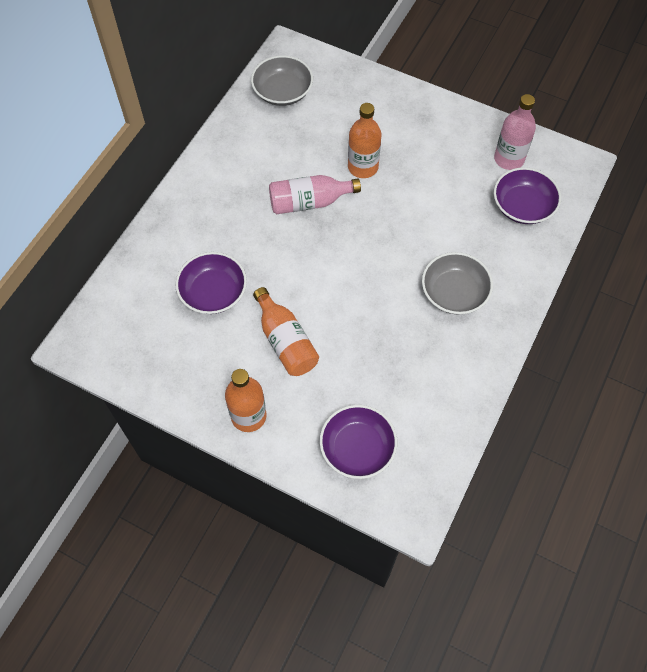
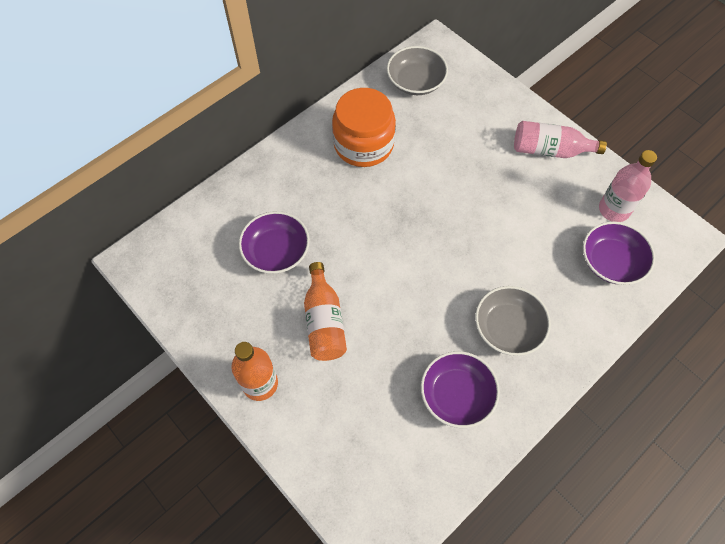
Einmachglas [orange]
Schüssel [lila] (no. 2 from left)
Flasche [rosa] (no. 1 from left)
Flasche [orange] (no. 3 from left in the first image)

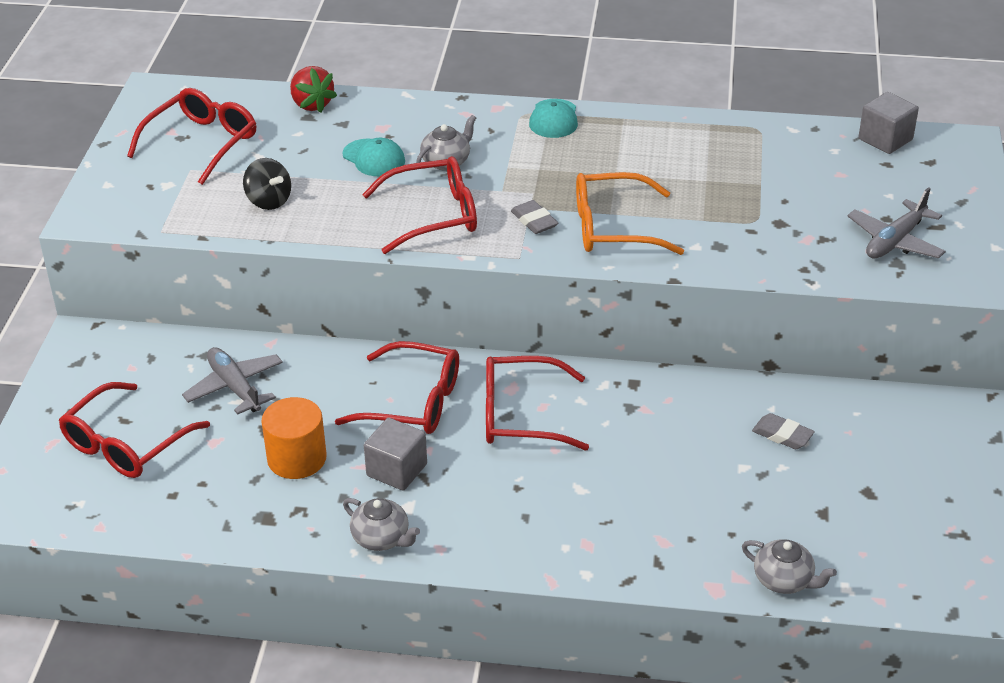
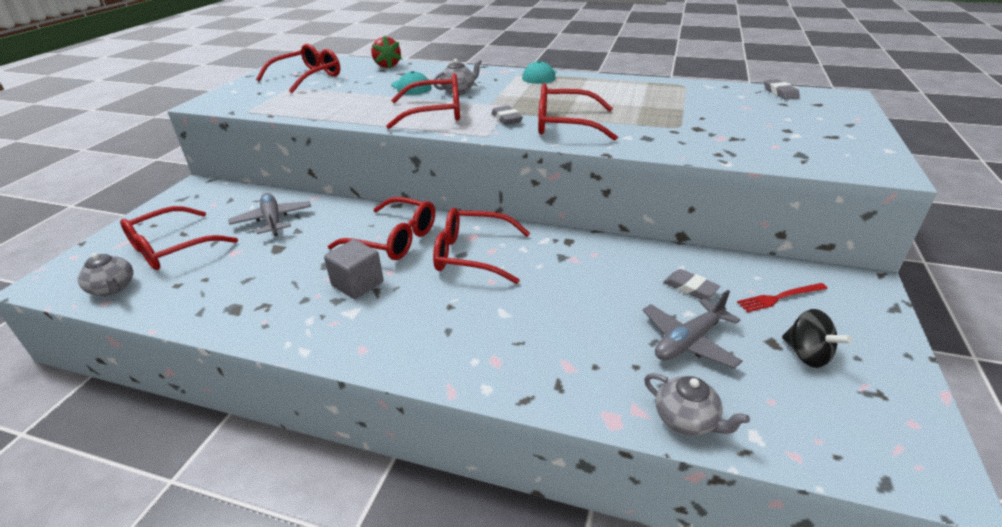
Teekanne [grau] (no. 1 from left)
Brille [rot] (no. 6 from left)
Flugzeug [grau] (no. 2 from left)
Gabel [rot]
Radiergummi [grau] (no. 3 from left)
Kreisel [schwarz]
Vollzylinder [orange]

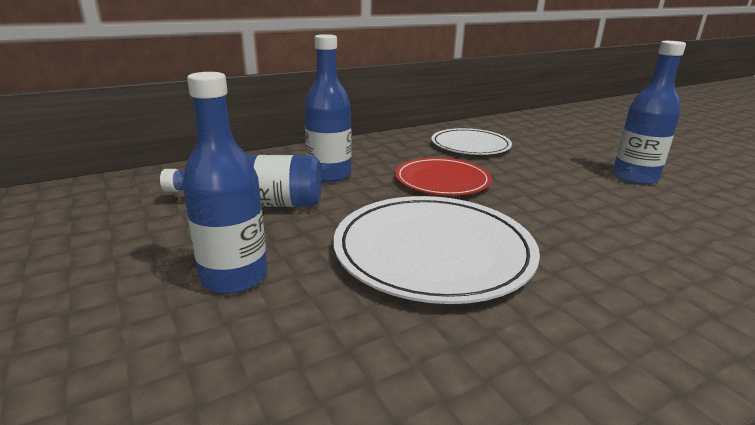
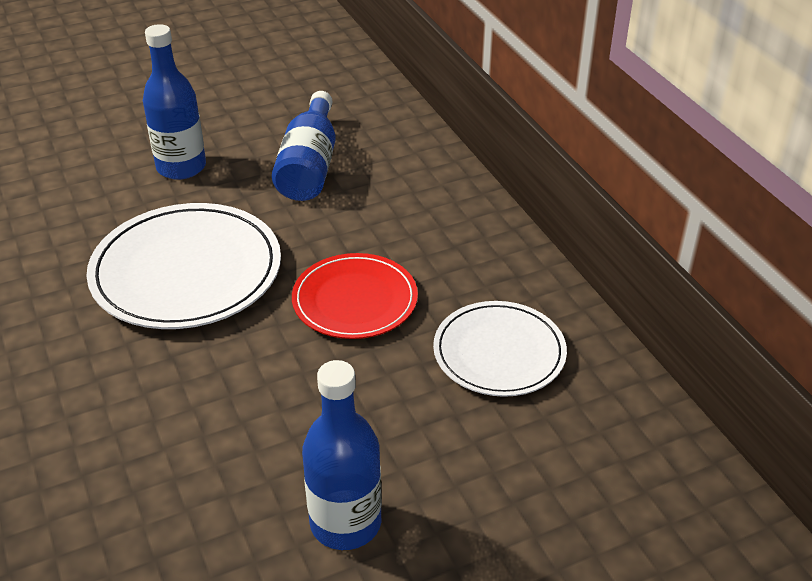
Flasche [blau] (no. 3 from left in the first image)

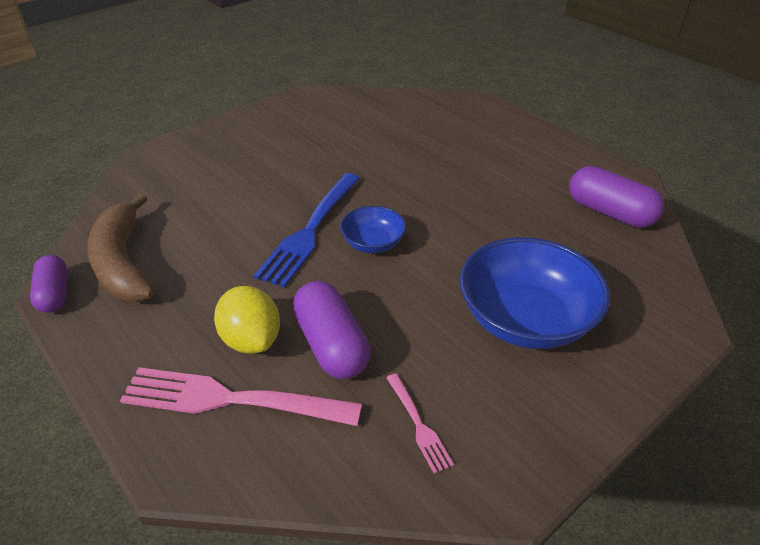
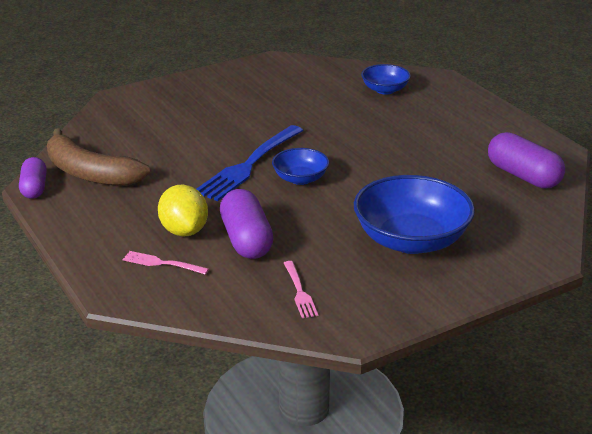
Banane [braun]
Gabel [rosa] (no. 1 from left)
Schüssel [blau] (no. 2 from left)

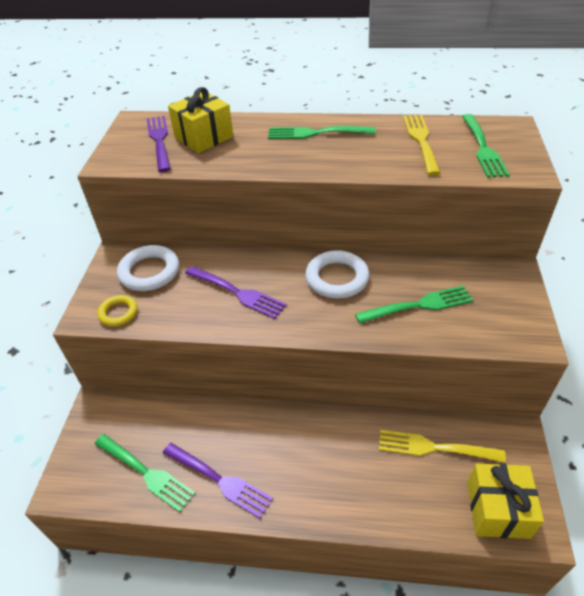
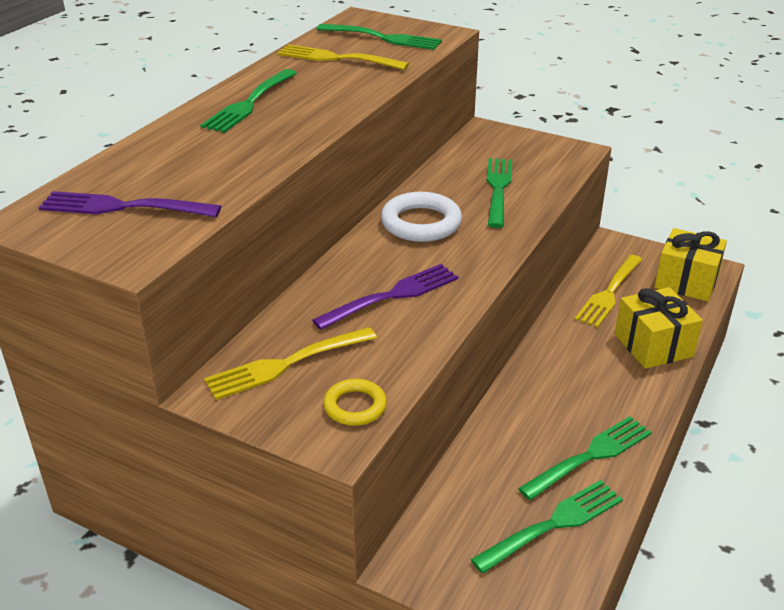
Gabel [gelb] (no. 1 from left)
Gabel [grün] (no. 5 from left)
Geschenk [gelb] (no. 1 from left)

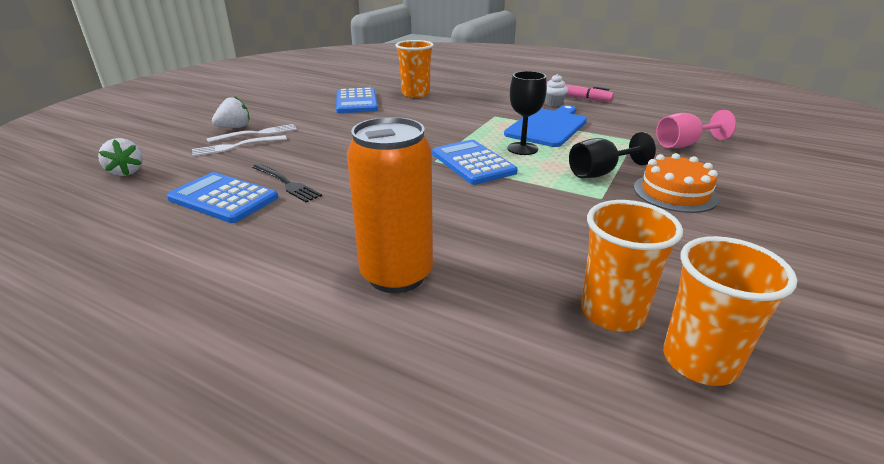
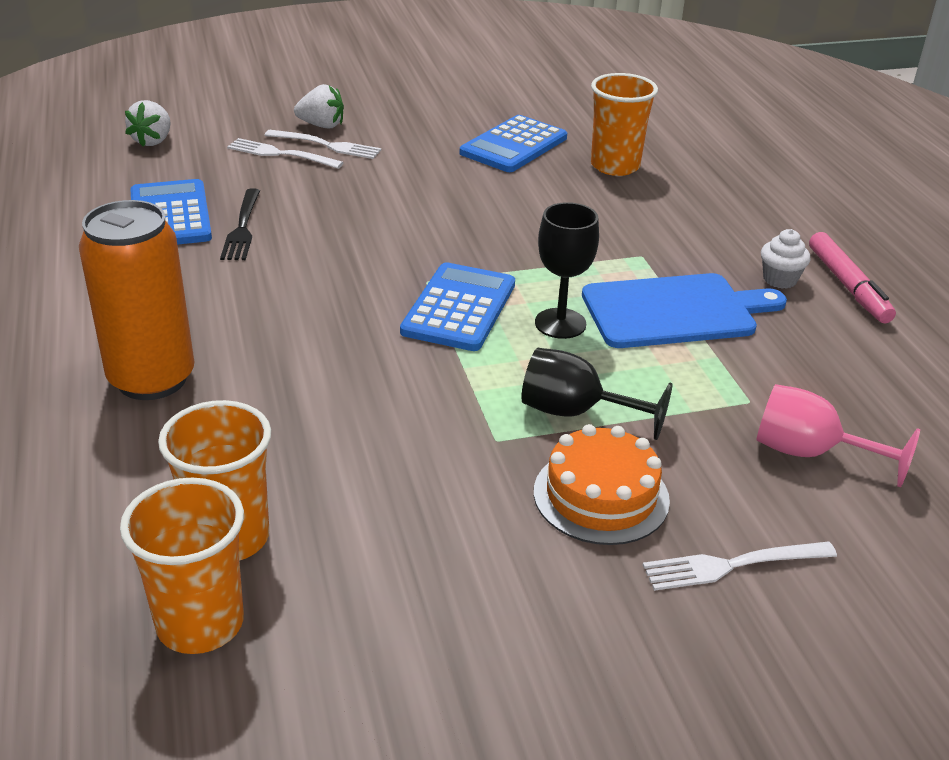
Gabel [weiß] (no. 3 from left)

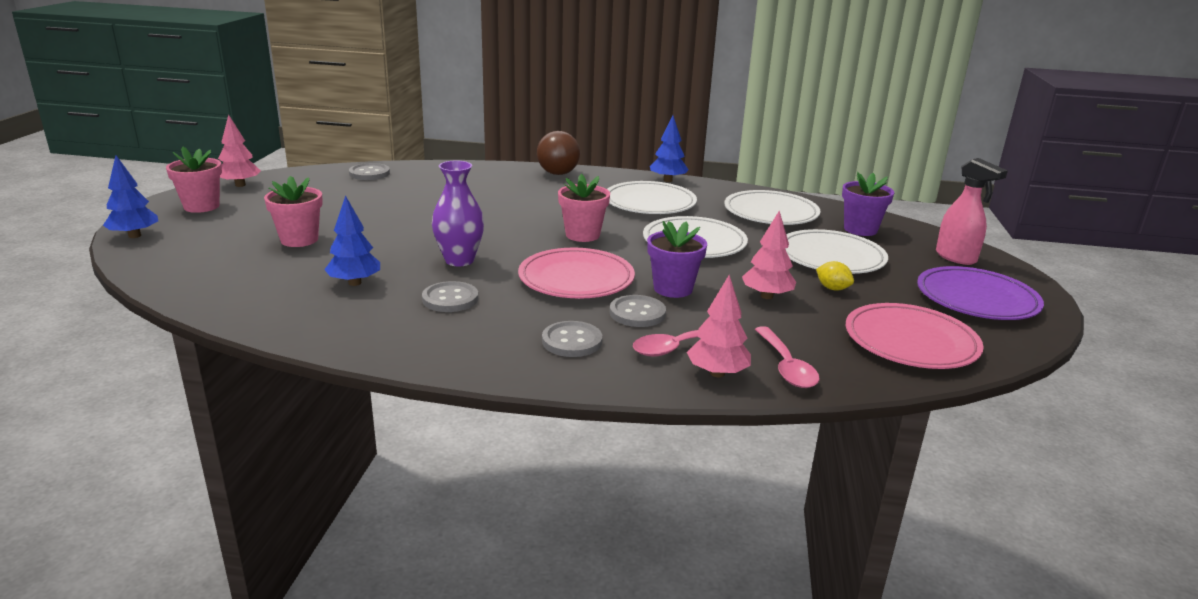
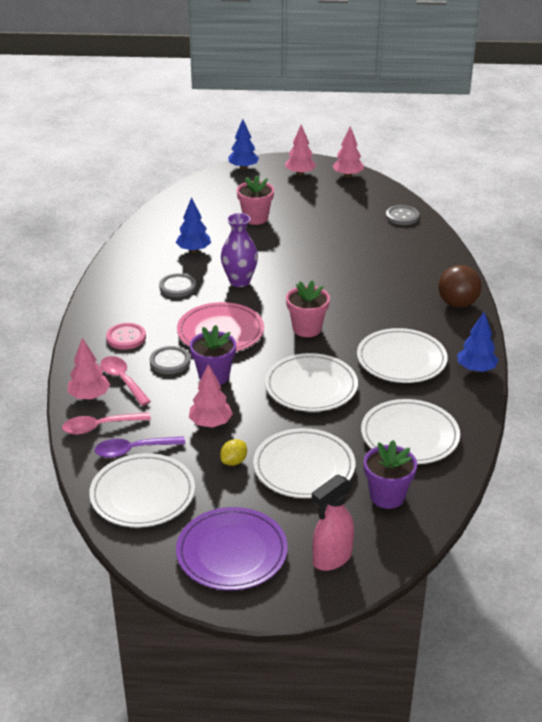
Teller [weiß] (no. 1 from left)
Löffel [lila]
Knopf [rosa]
Baum [rosa] (no. 3 from left)

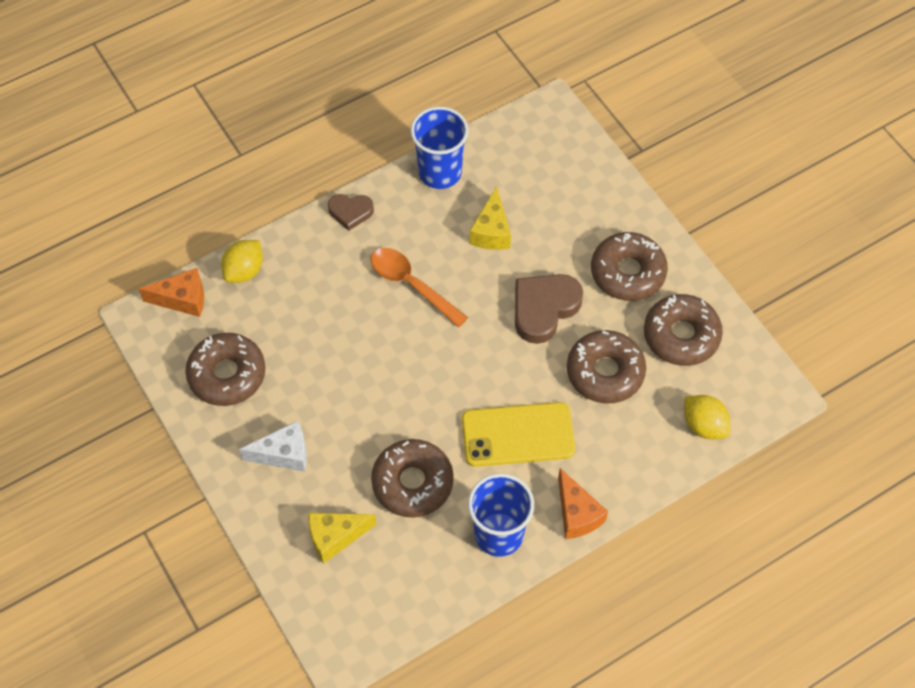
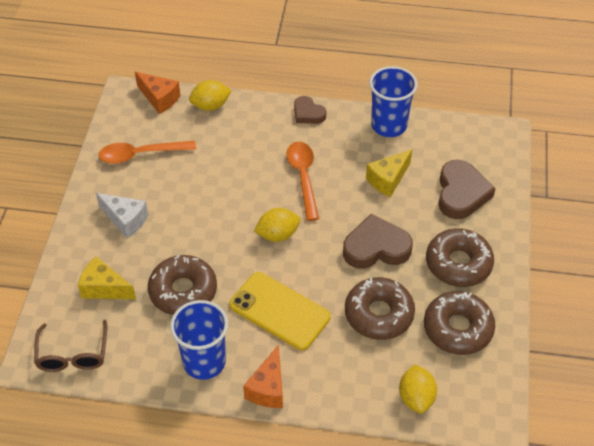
Brille [braun]
Löffel [orange] (no. 1 from left)
Zitrone [gelb] (no. 2 from left)
Herz [braun] (no. 3 from left)

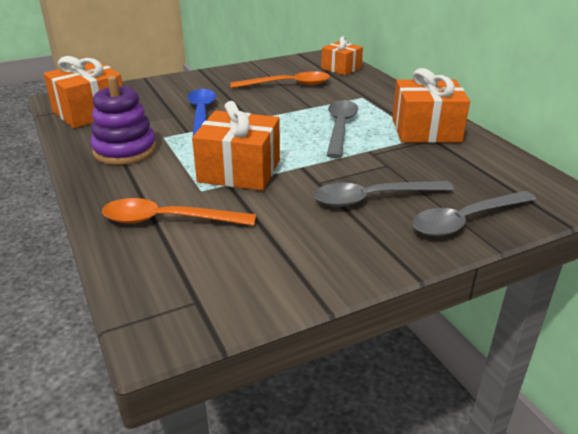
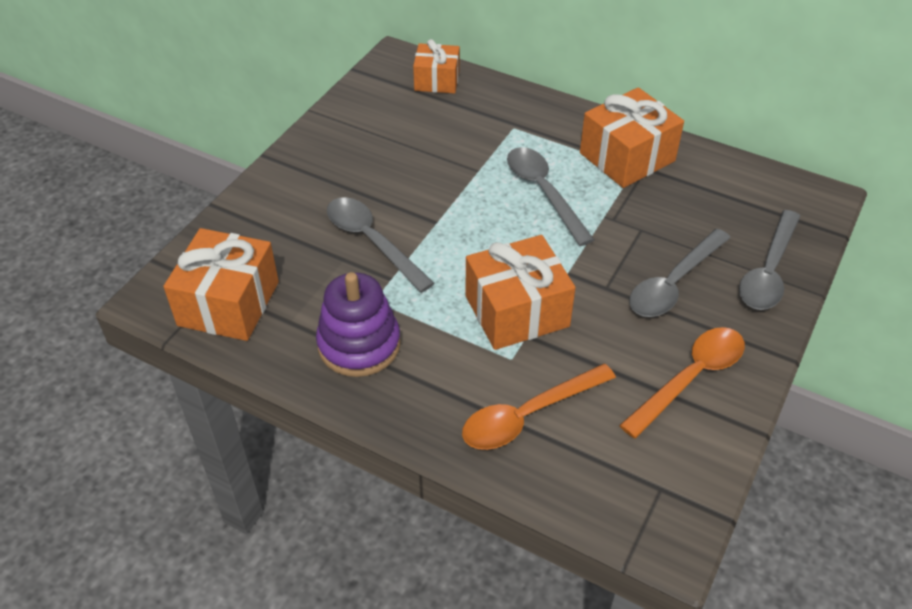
Löffel [grau] (no. 1 from left)
Löffel [orange] (no. 2 from left)

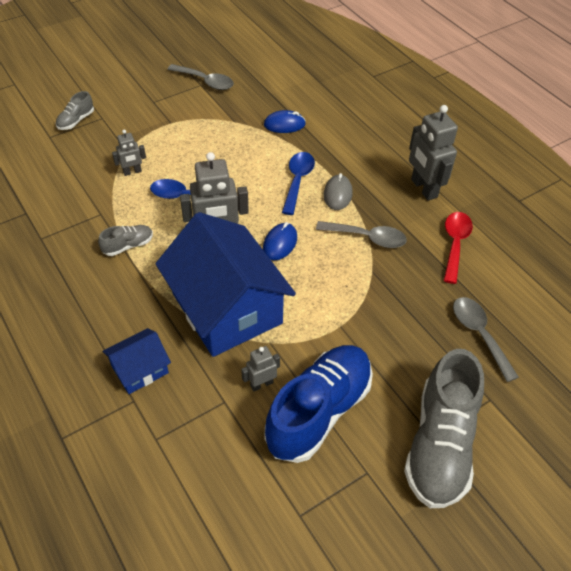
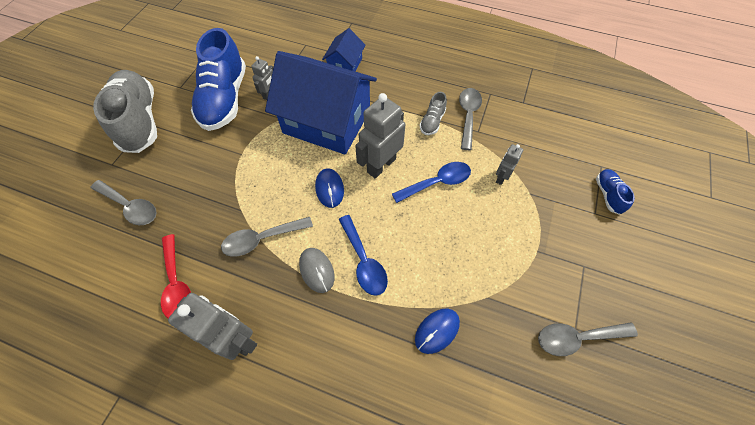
Löffel [grau] (no. 3 from left)
Schuh [blau] (no. 2 from left)

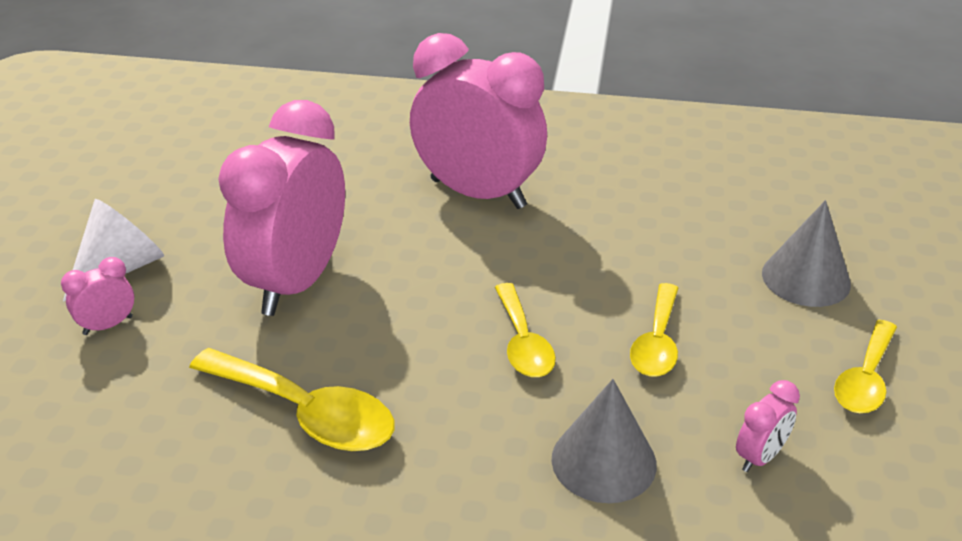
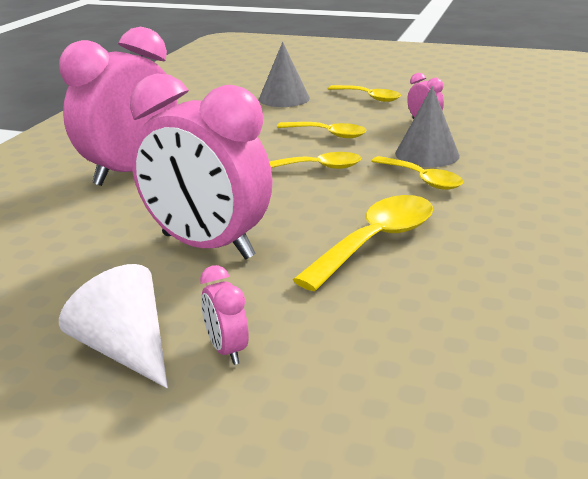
Löffel [gelb] (no. 5 from left)

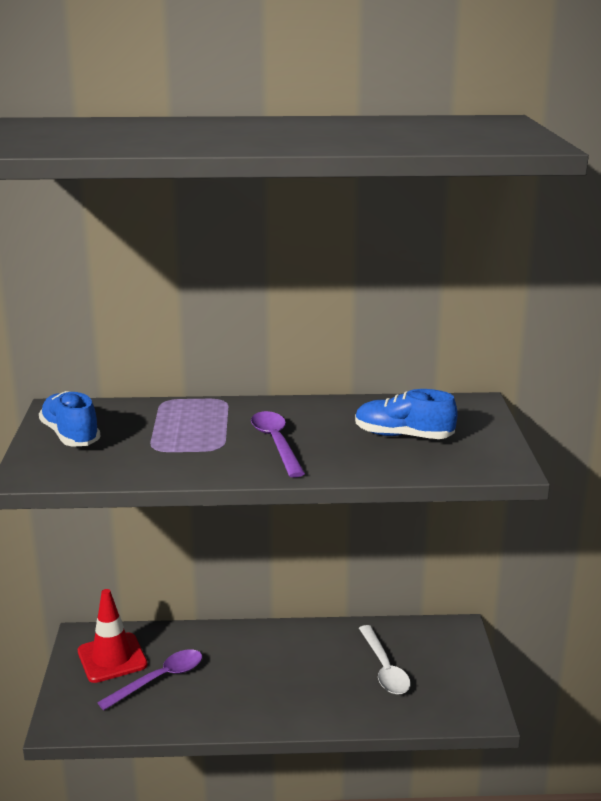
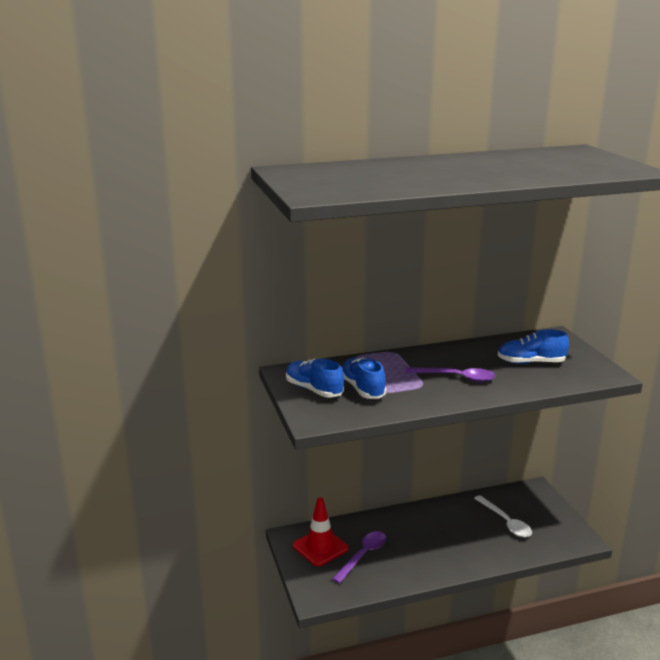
Schuh [blau] (no. 2 from left)
Löffel [lila] (no. 2 from left)

